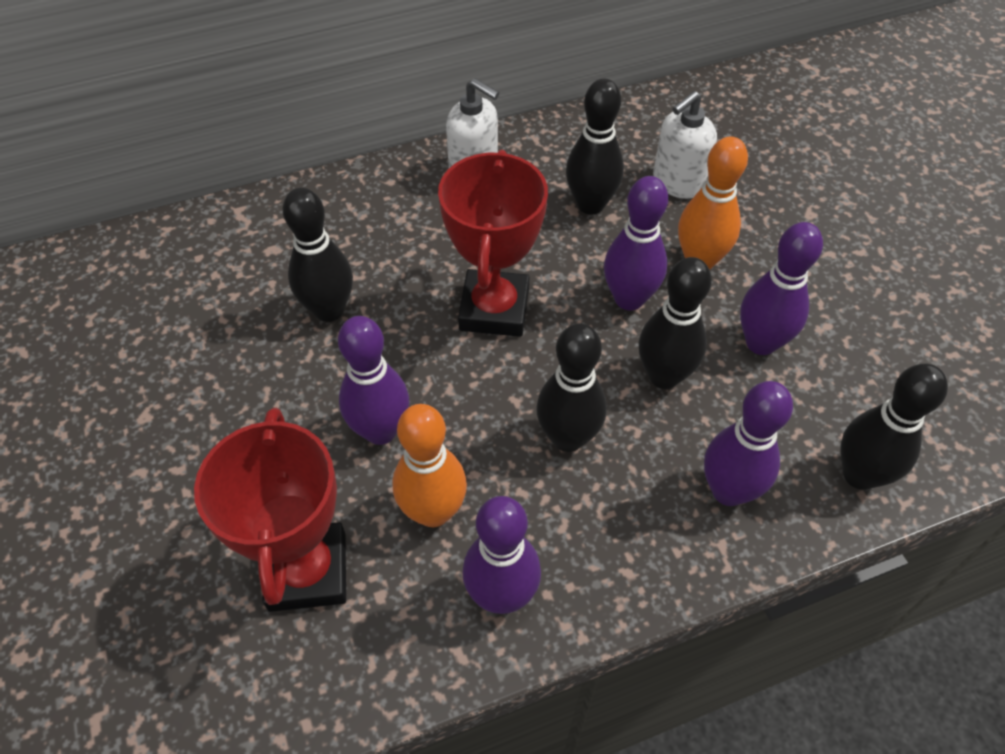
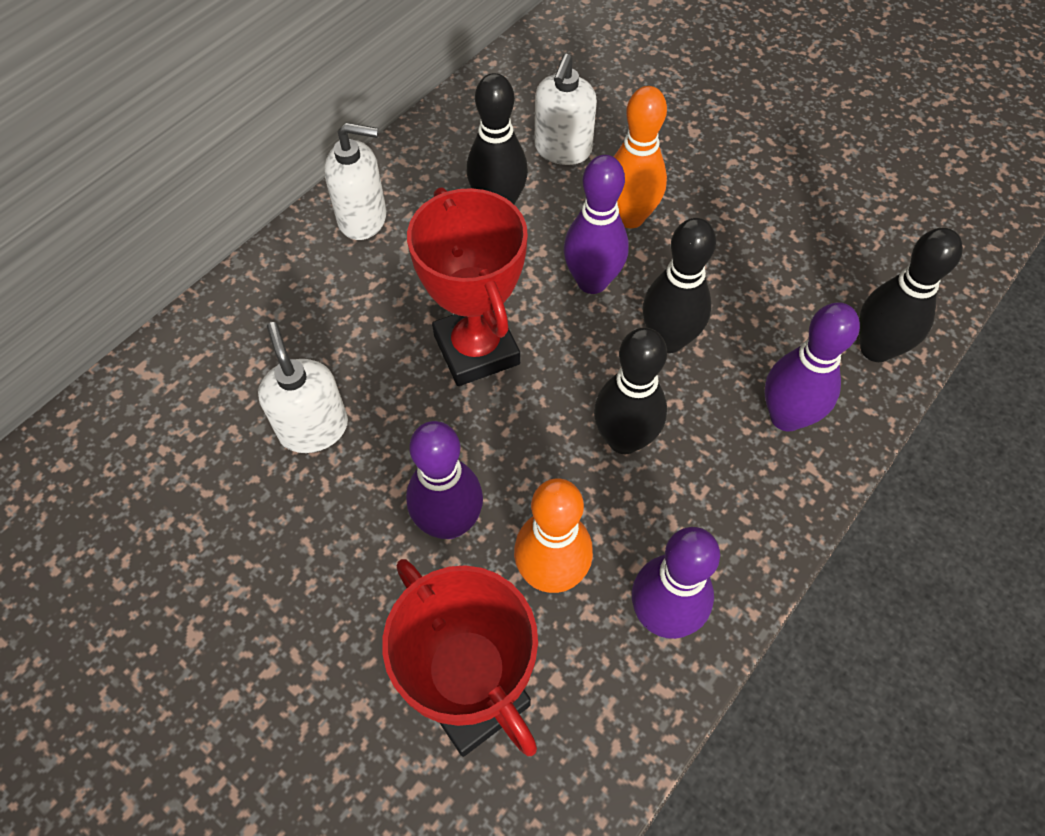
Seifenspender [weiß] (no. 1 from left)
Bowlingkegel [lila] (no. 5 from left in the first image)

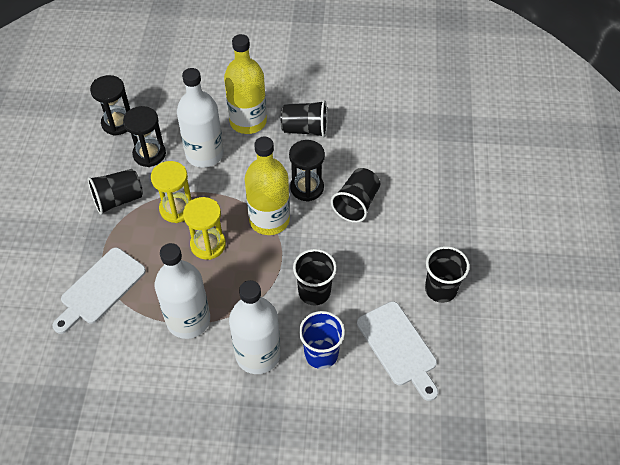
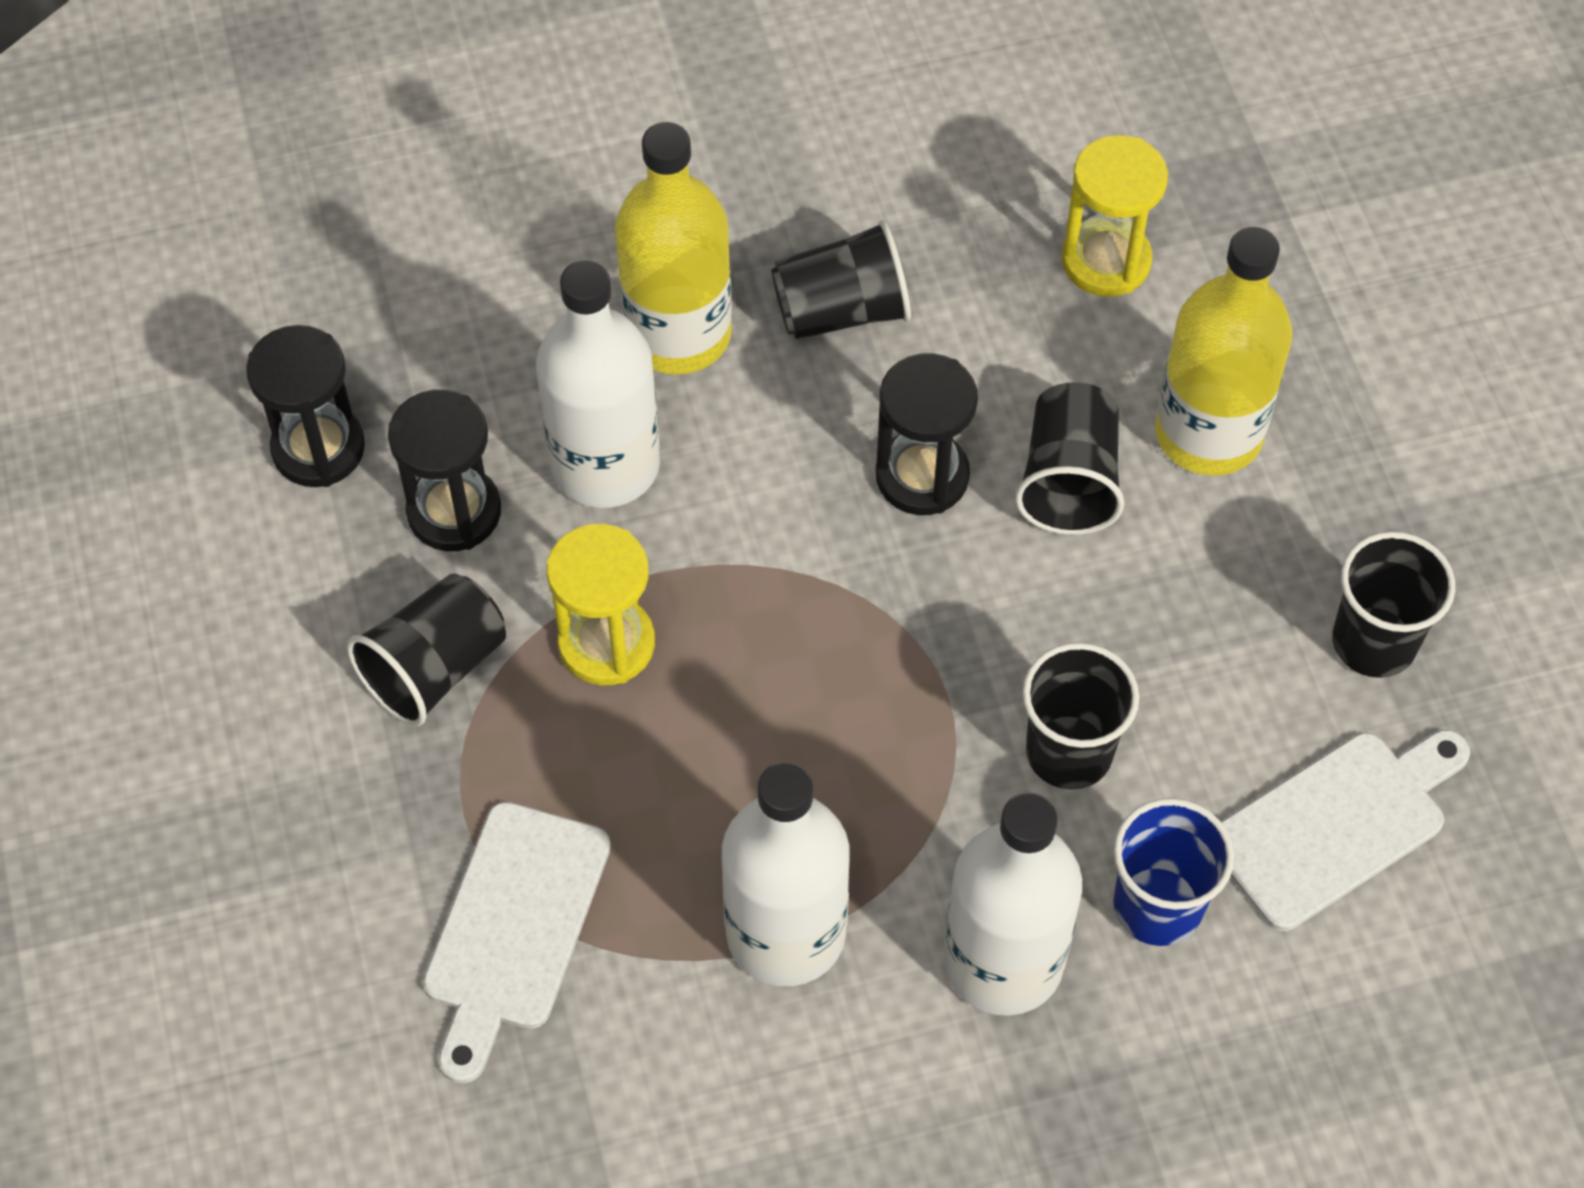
Sanduhr [gelb] (no. 2 from left)
Flasche [gelb] (no. 2 from left)
Schneidebrett [weiß] (no. 2 from left)

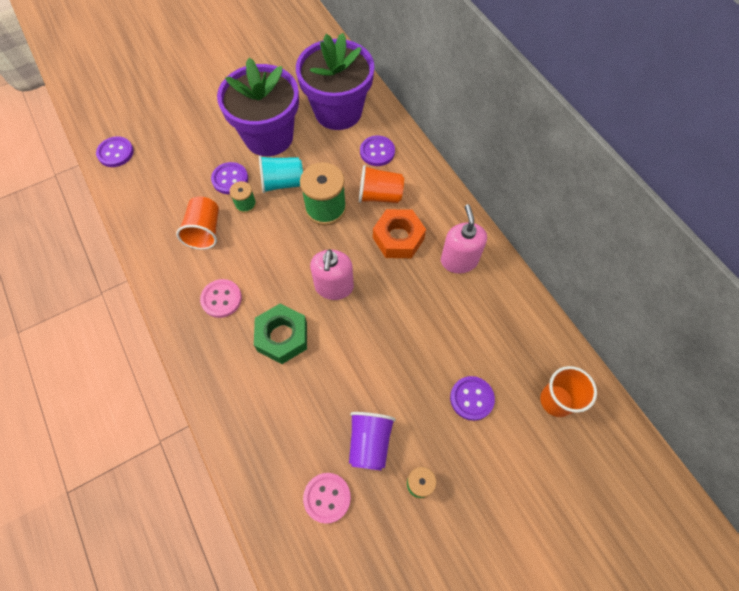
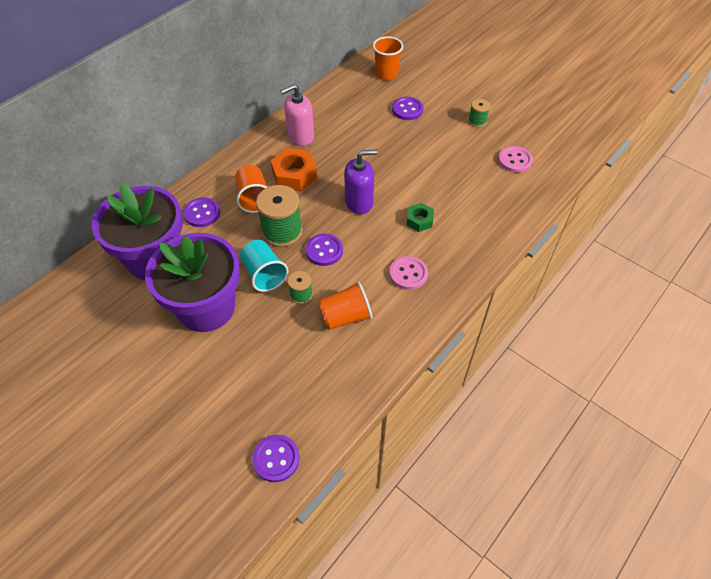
Knopf [lila] (no. 3 from left)
Seifenspender [lila]
Sechskantmutter [grün]
Becher [lila]

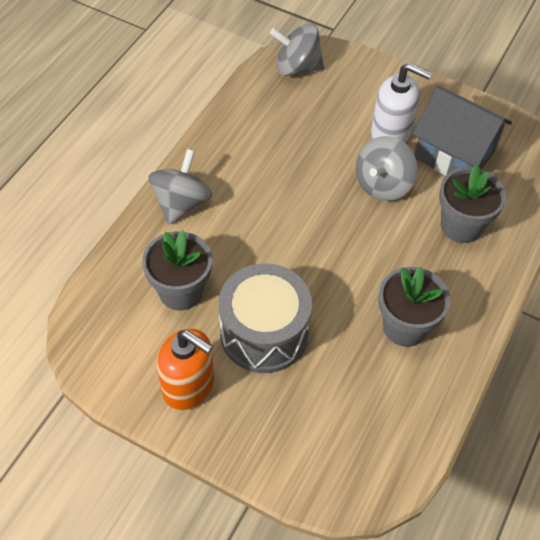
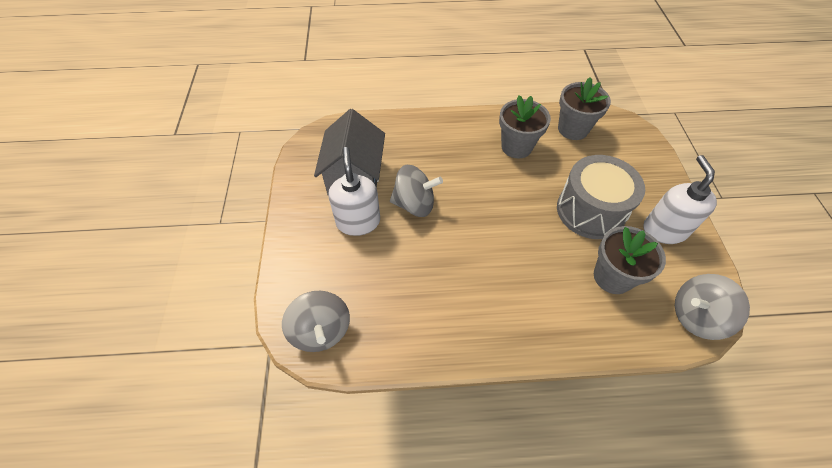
Blumentopf [grau] (no. 2 from left)
Seifenspender [weiß] (no. 2 from left)
Kreisel [grau] (no. 3 from left)

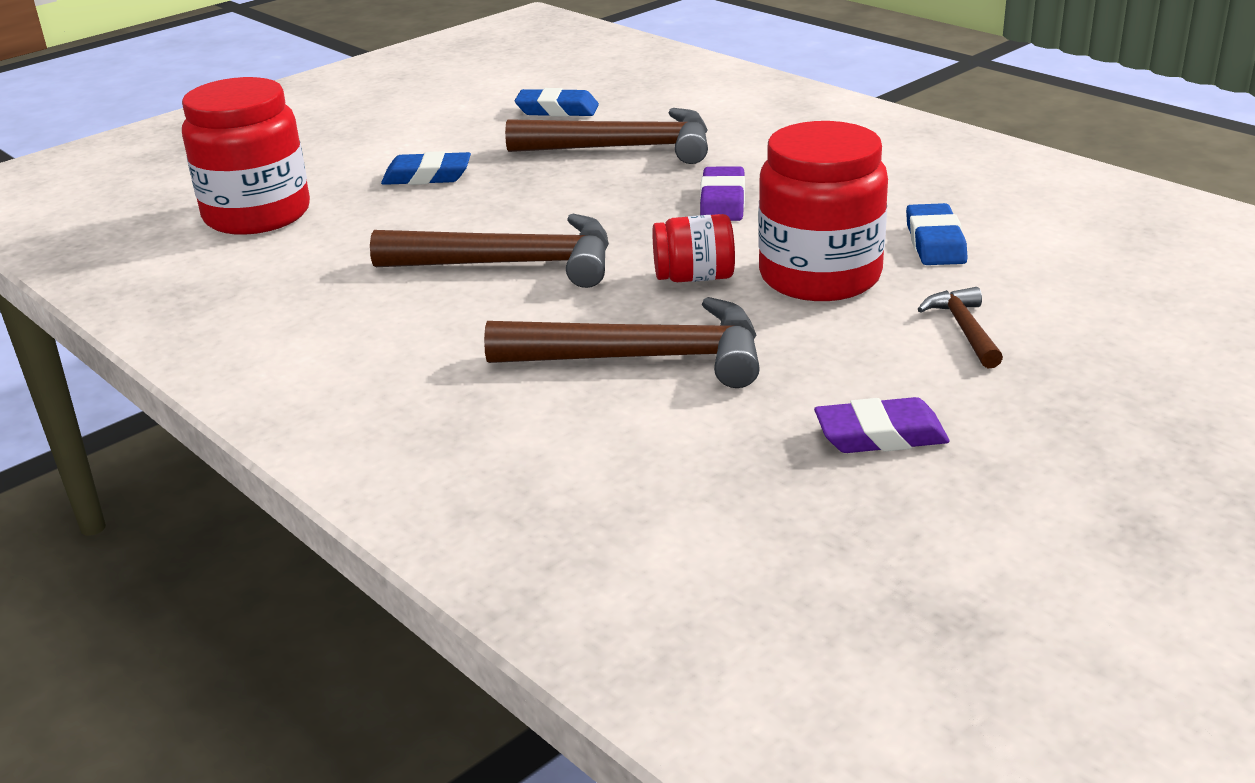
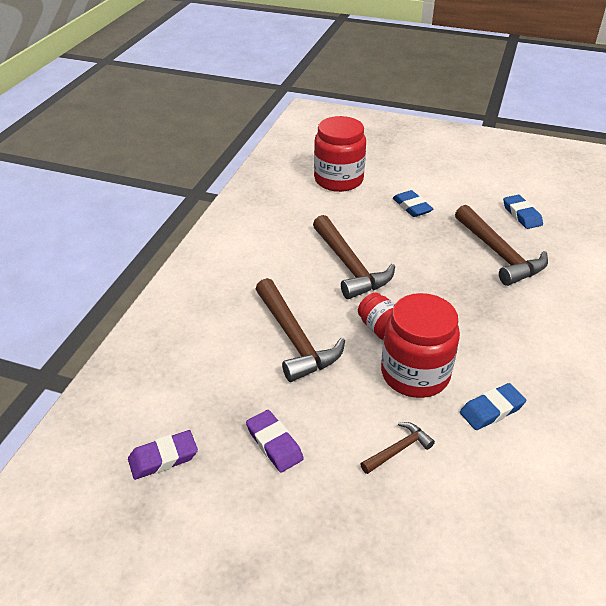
Radiergummi [lila] (no. 1 from left)

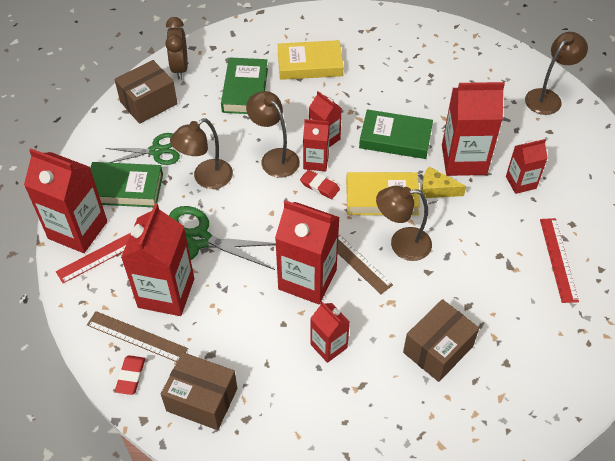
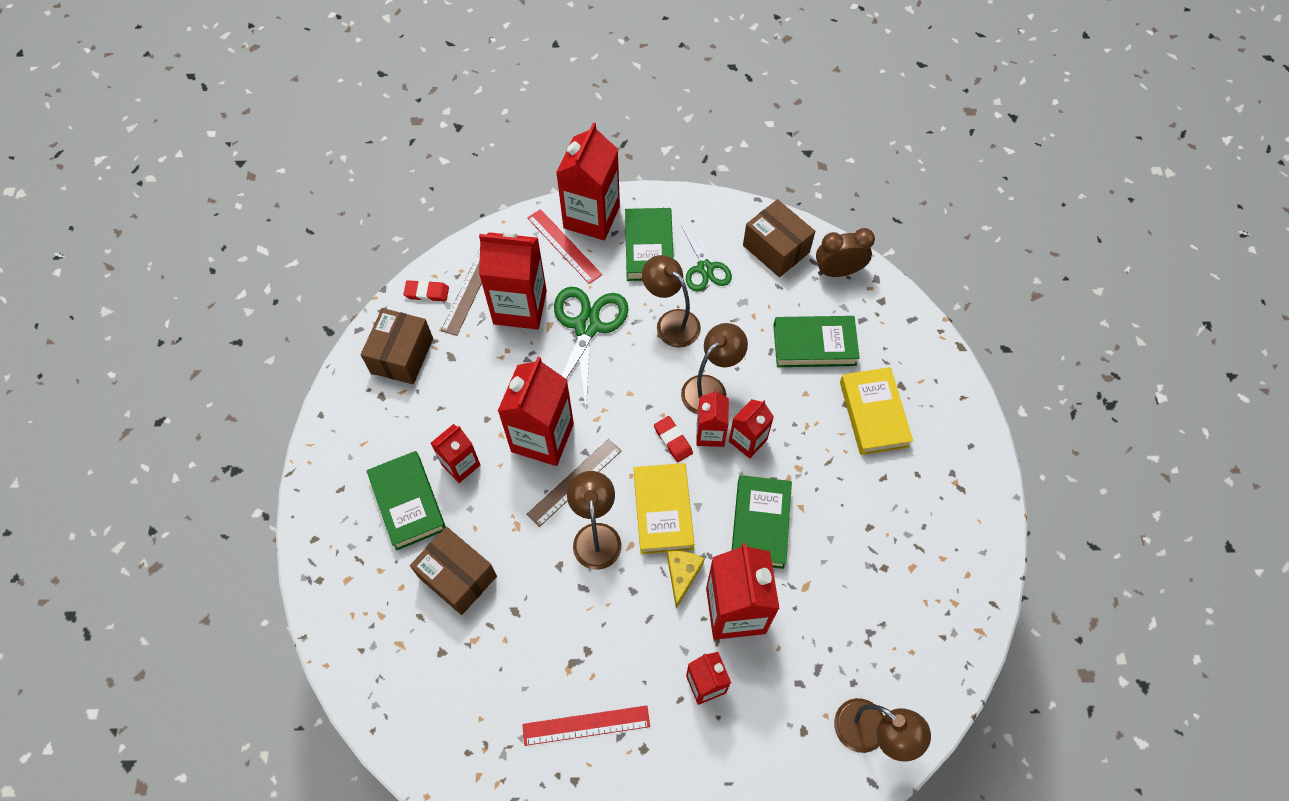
Buch [grün] (no. 1 from left)
Radiergummi [rot] (no. 2 from left)

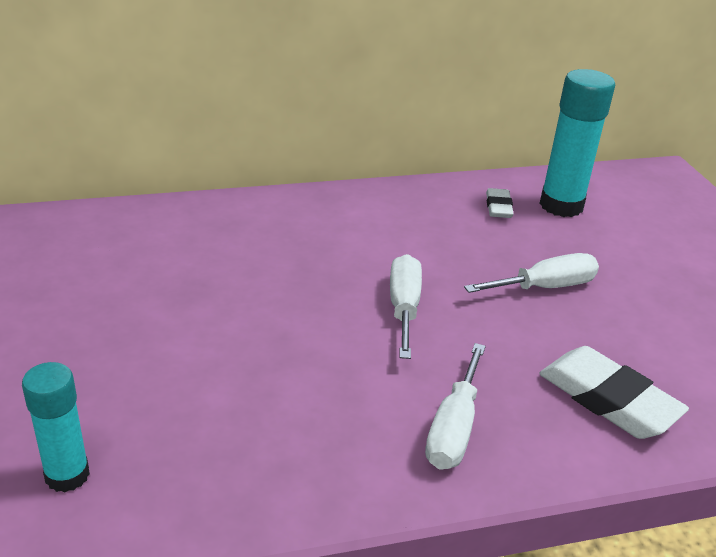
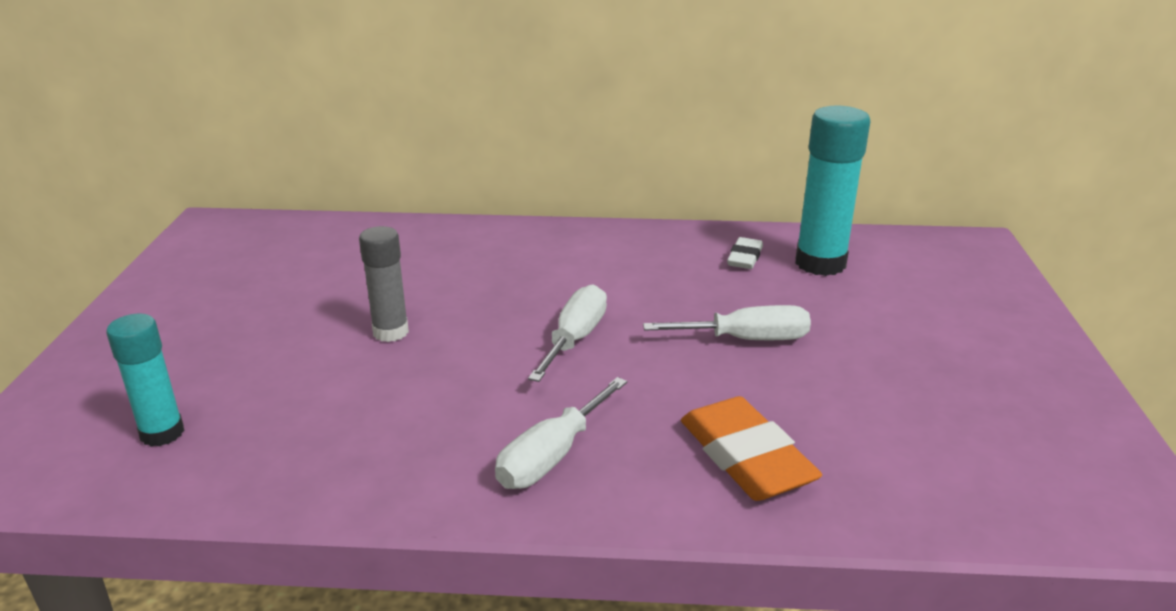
Klebestift [grau]
Radiergummi [orange]

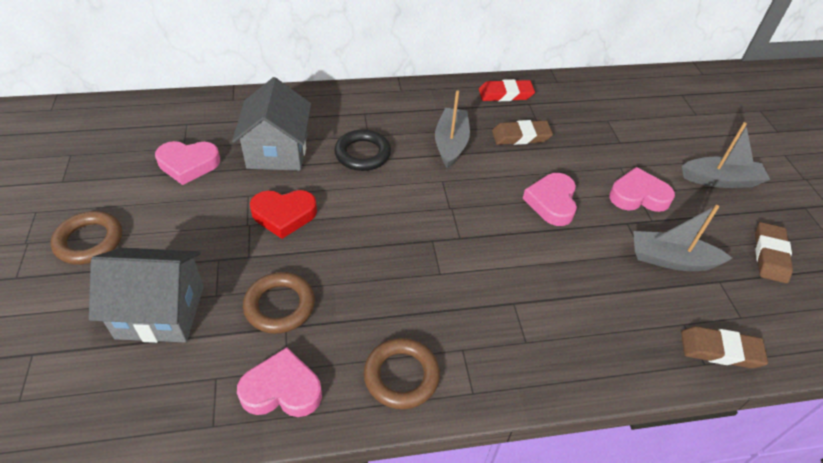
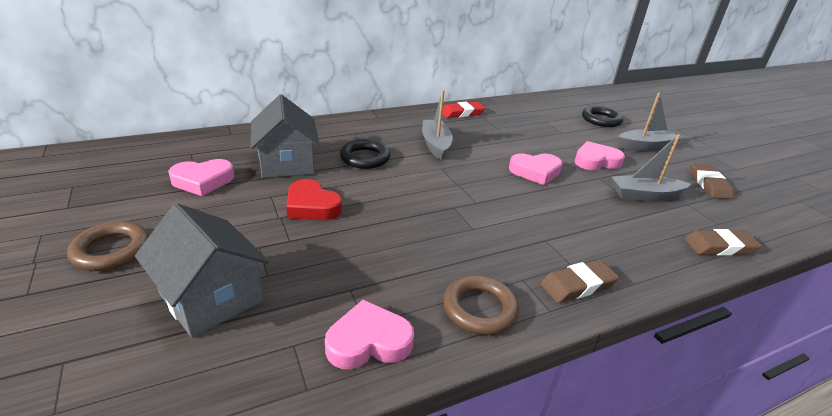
Haus [grau] (no. 1 from left)
Herz [rot]
Herz [rosa] (no. 3 from left)
Radiergummi [braun] (no. 1 from left)
Ring [schwarz] (no. 2 from left)
Ring [braun] (no. 2 from left in the first image)

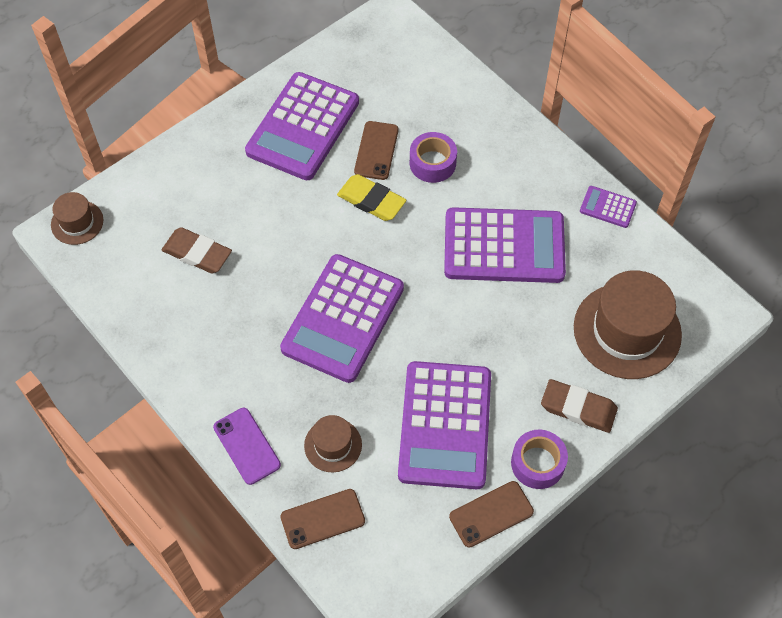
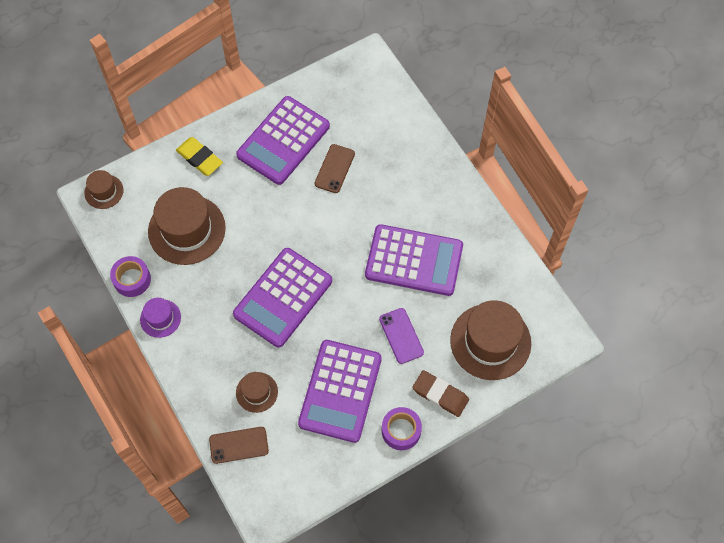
Klebeband [lila] (no. 1 from left)
Hut [lila]
Hut [braun] (no. 2 from left)
Radiergummi [gelb]
Handy [lila]
Handy [braun] (no. 3 from left in the first image)
Taschenrechner [lila] (no. 5 from left in the first image)

